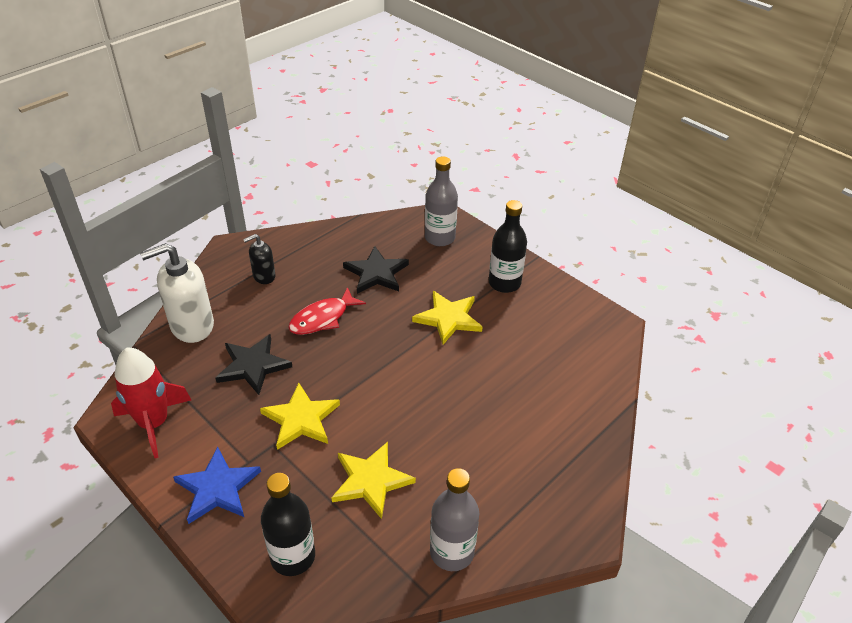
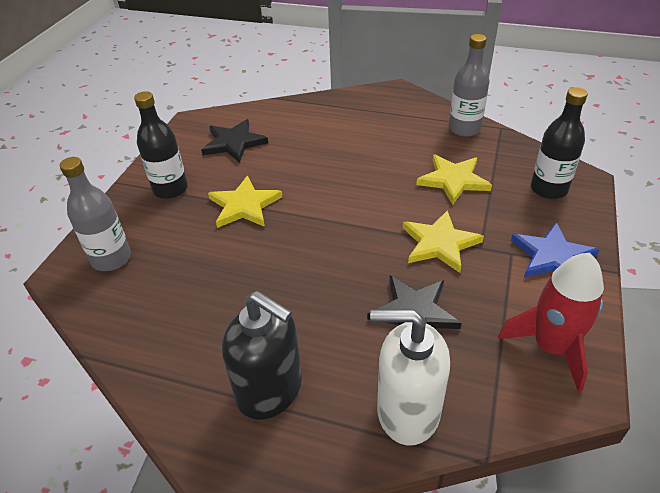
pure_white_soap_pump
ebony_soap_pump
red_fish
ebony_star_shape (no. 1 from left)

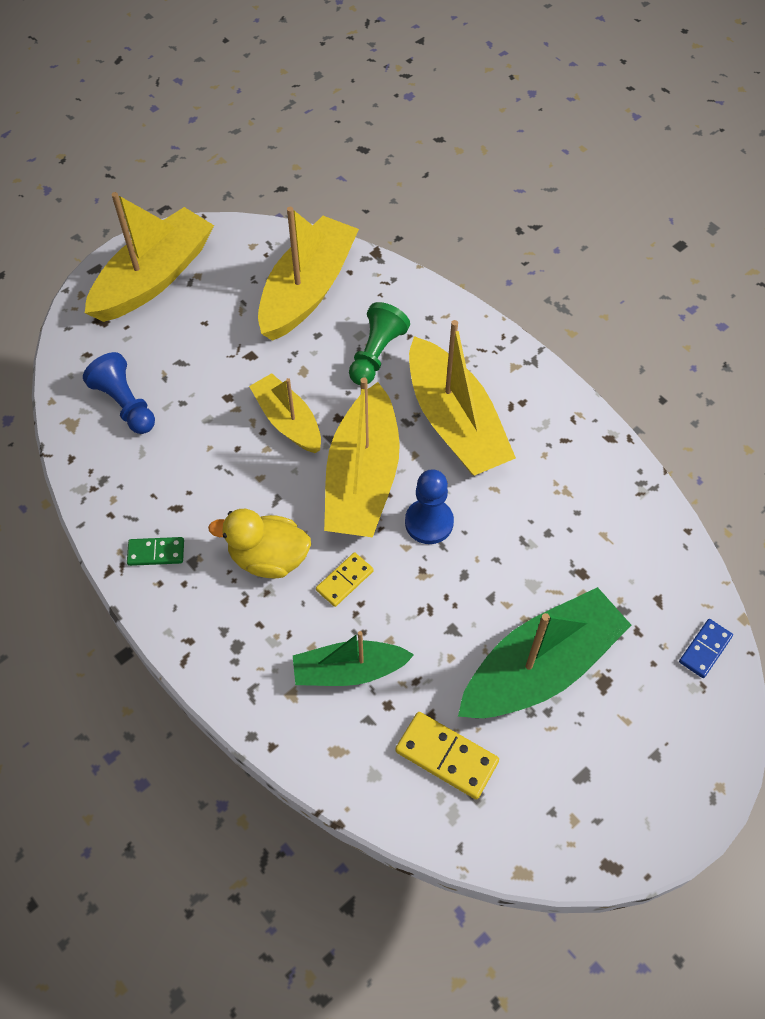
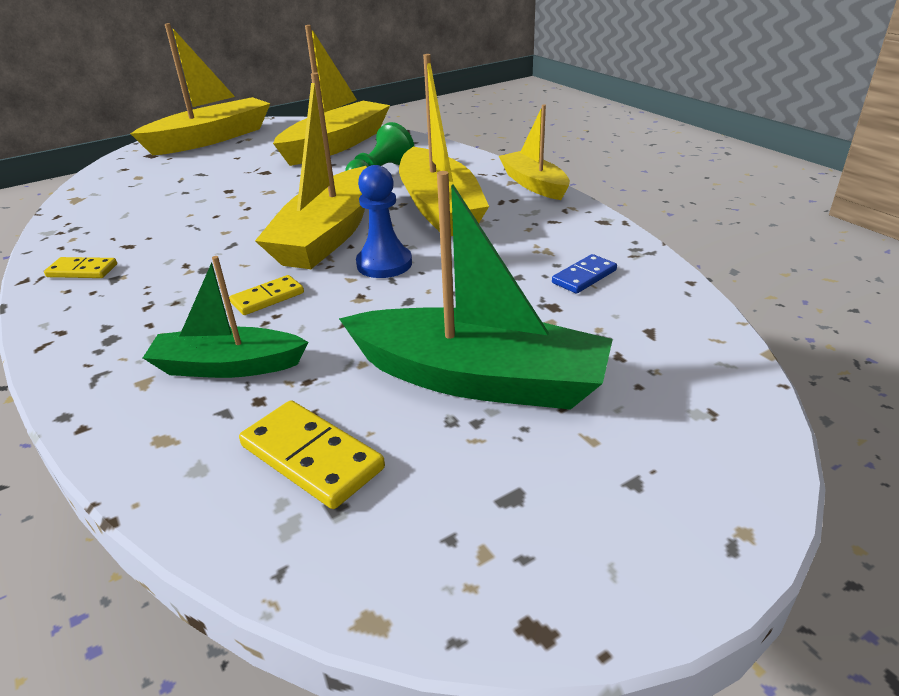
cobalt_pawn (no. 1 from left in the first image)
yellow_domino_piece (no. 1 from left)
yellow_duck
yellow_boat (no. 5 from left)
leaf-green_boat (no. 2 from left)
cobalt_domino_piece

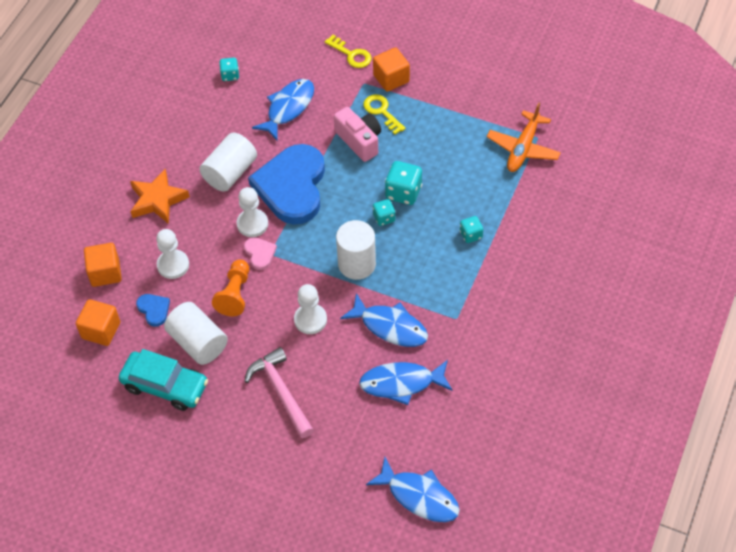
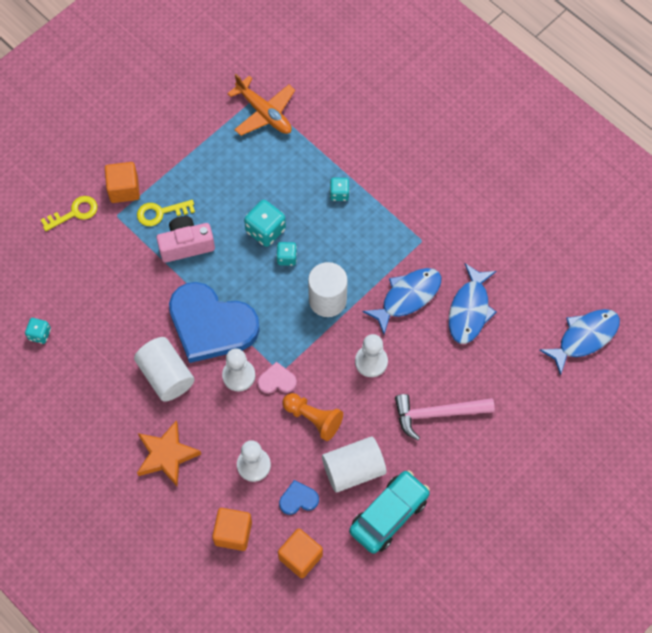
cobalt_fish (no. 1 from left in the first image)

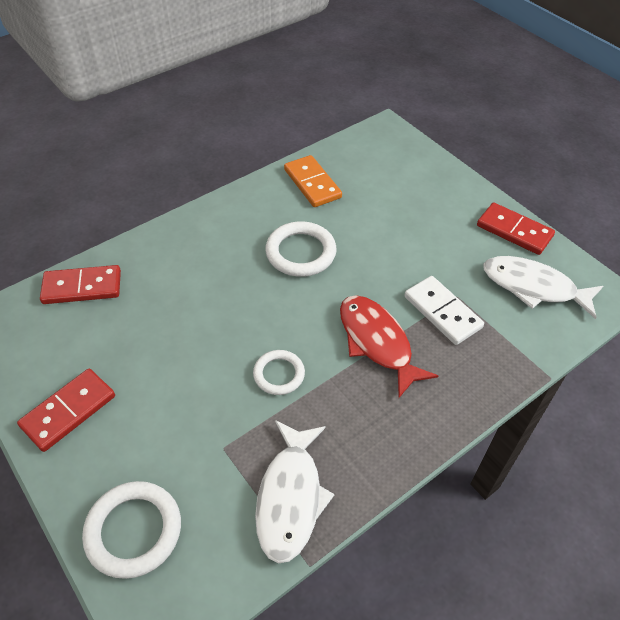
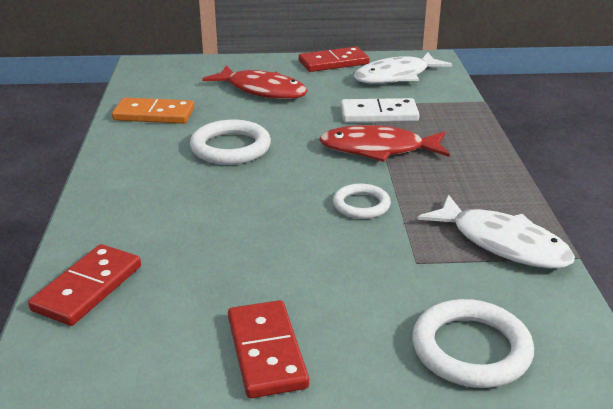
red_fish (no. 1 from left)

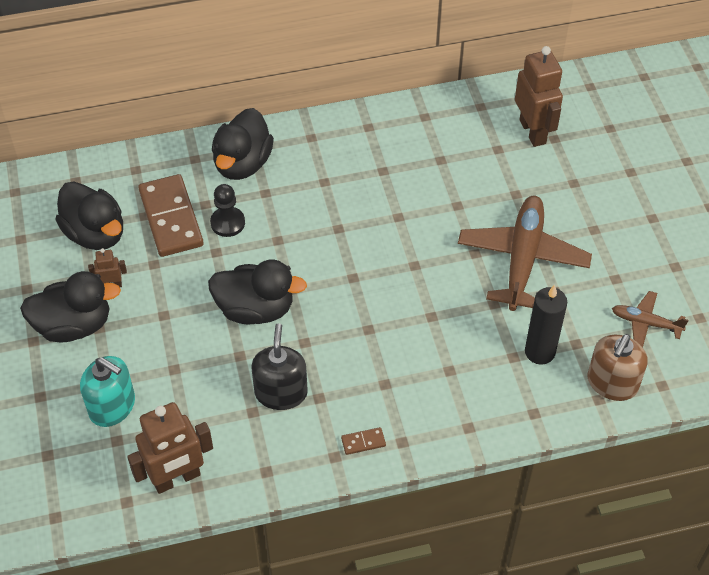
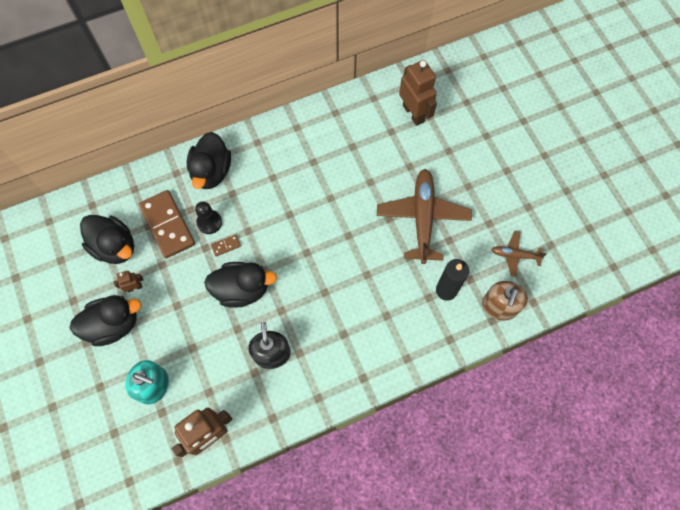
dark_brown_domino_piece (no. 2 from left)

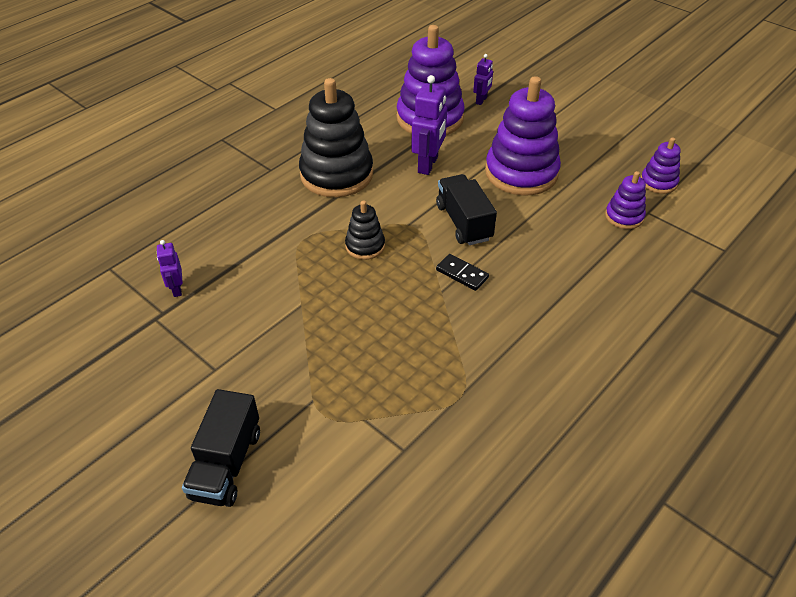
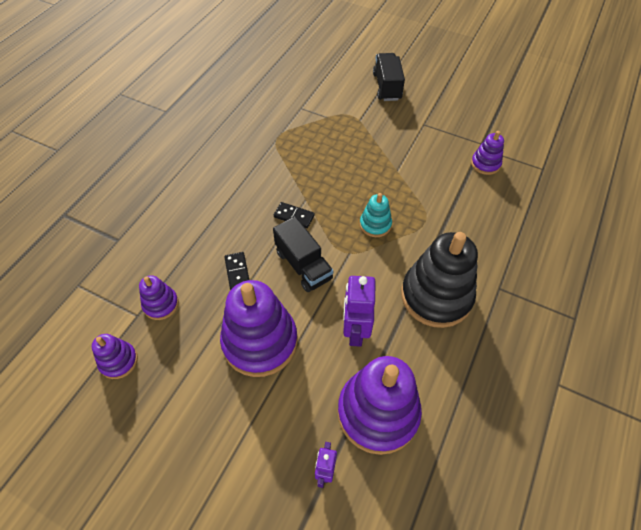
purple_ring_stacker (no. 5 from left)
turquoise_ring_stacker
ebony_domino_piece (no. 1 from left)

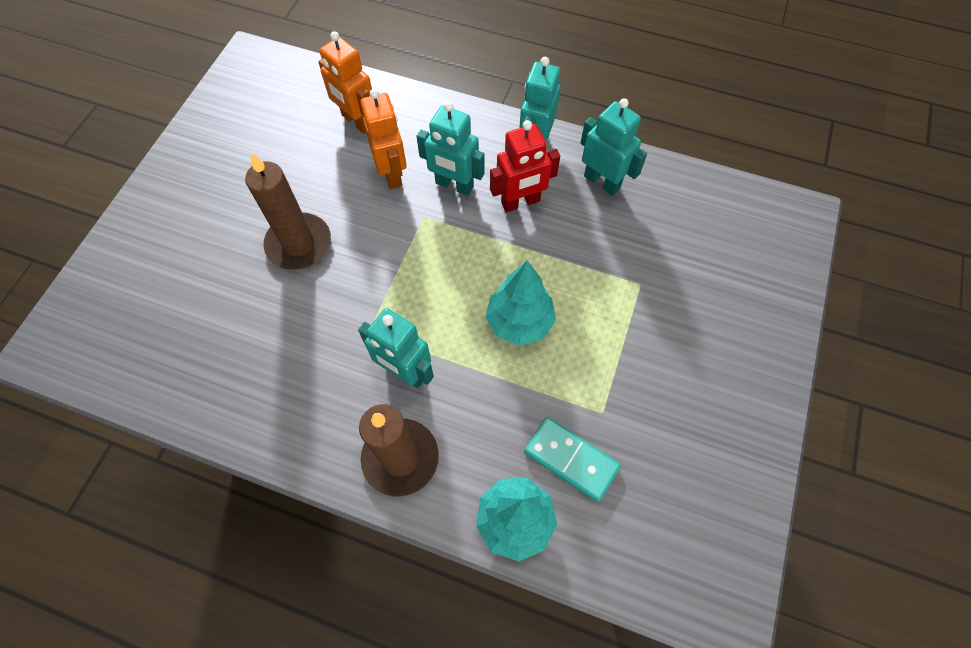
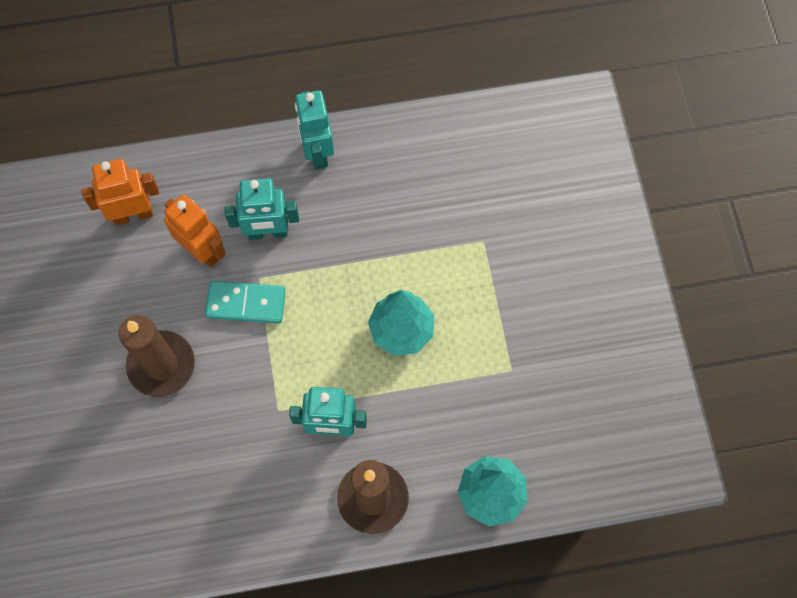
bright_orange_toy_robot (no. 1 from left)
red_toy_robot
turquoise_domino_piece
turquoise_toy_robot (no. 4 from left in the first image)

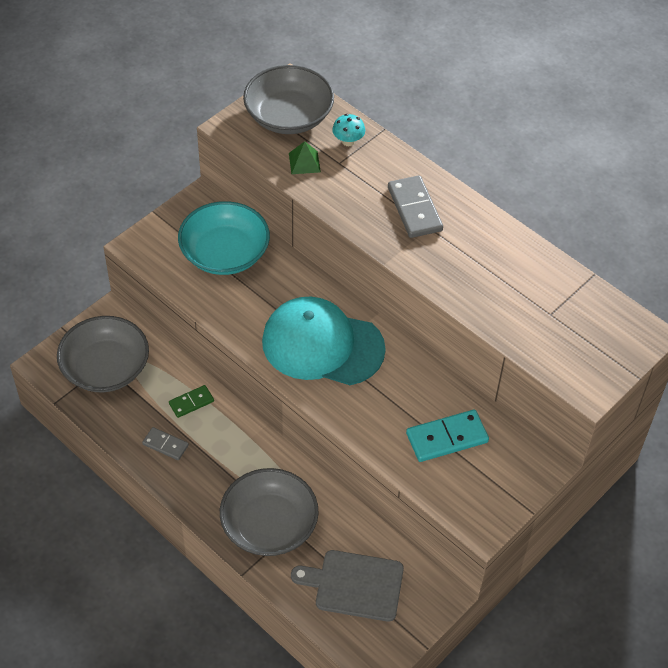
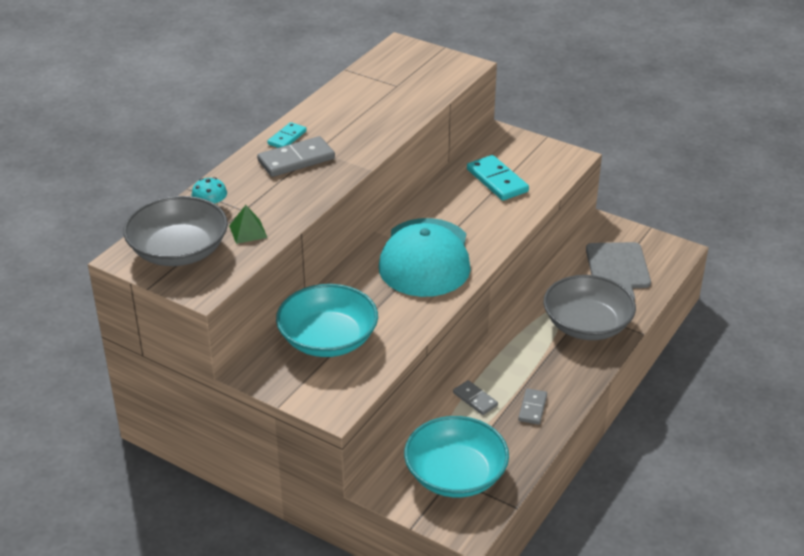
turquoise_serving_bowl (no. 2 from left)
ash-grey_domino_piece (no. 2 from left)
turquoise_domino_piece (no. 1 from left)

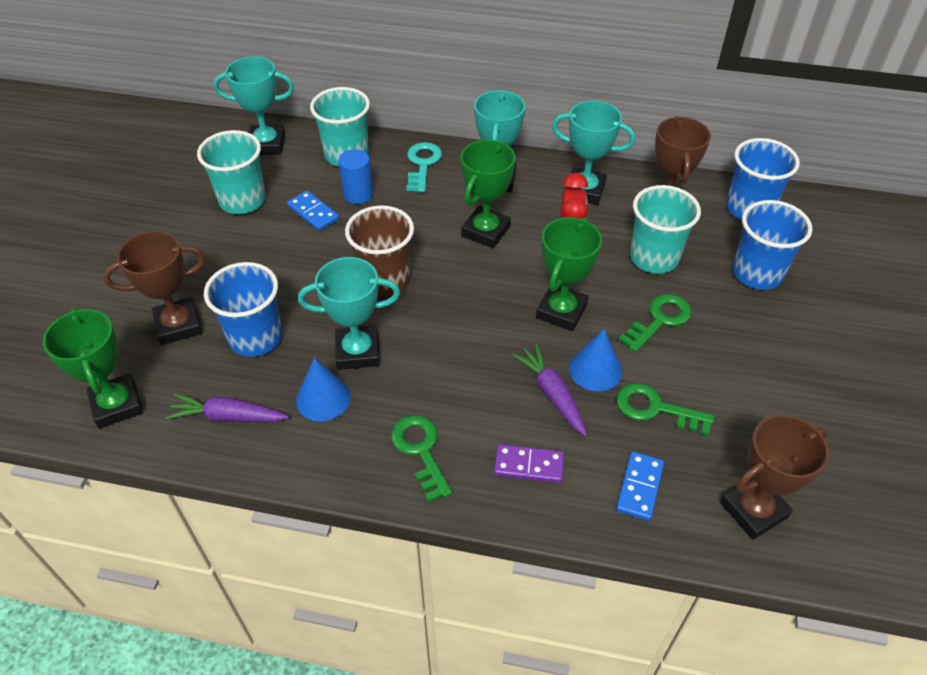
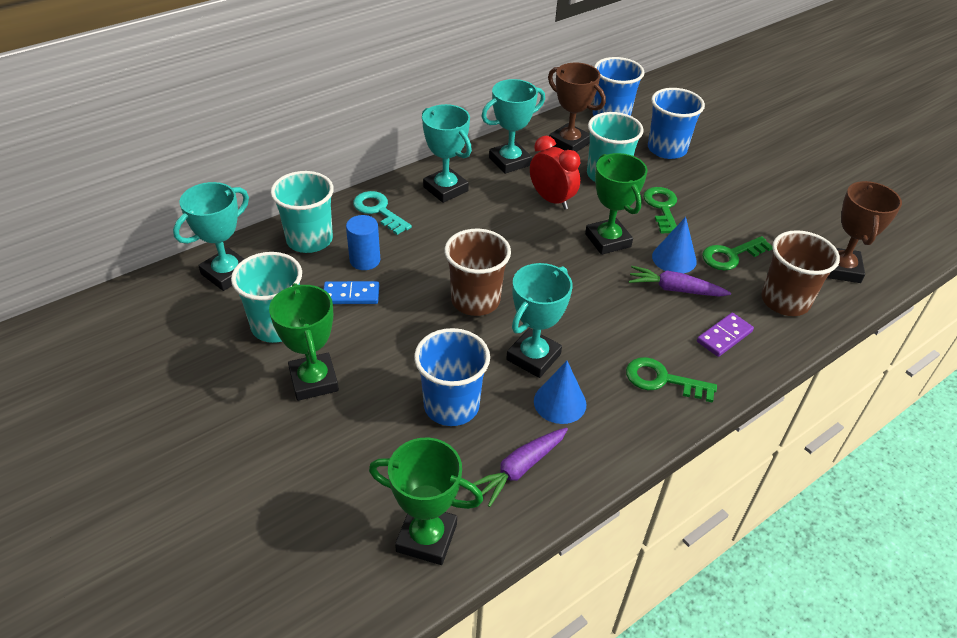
dark_brown_trophy (no. 1 from left in the first image)
leaf-green_trophy (no. 1 from left)
dark_brown_beaker (no. 2 from left)

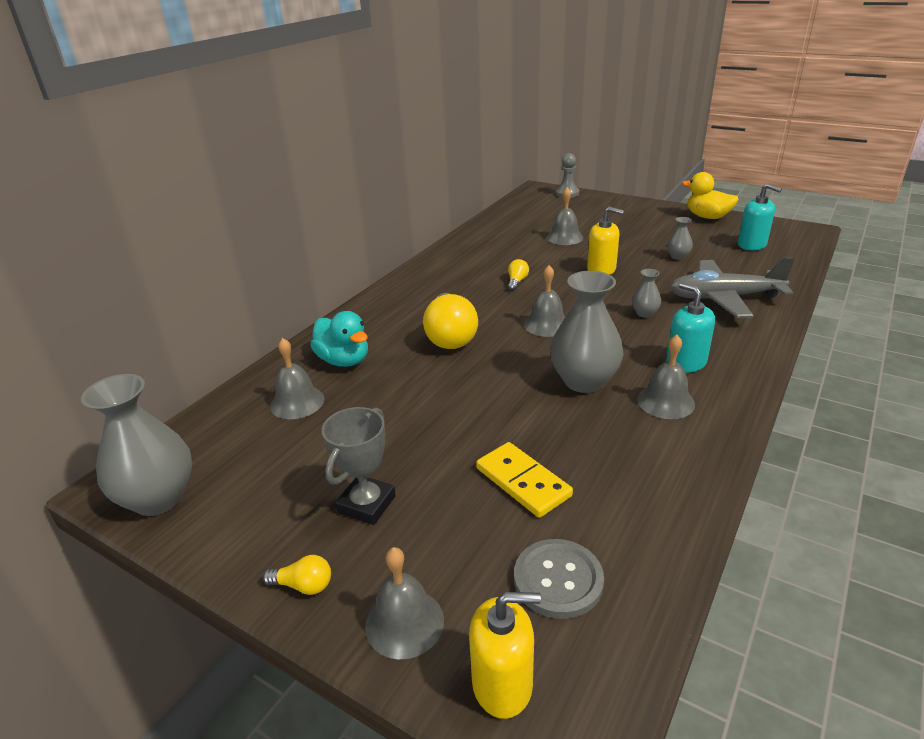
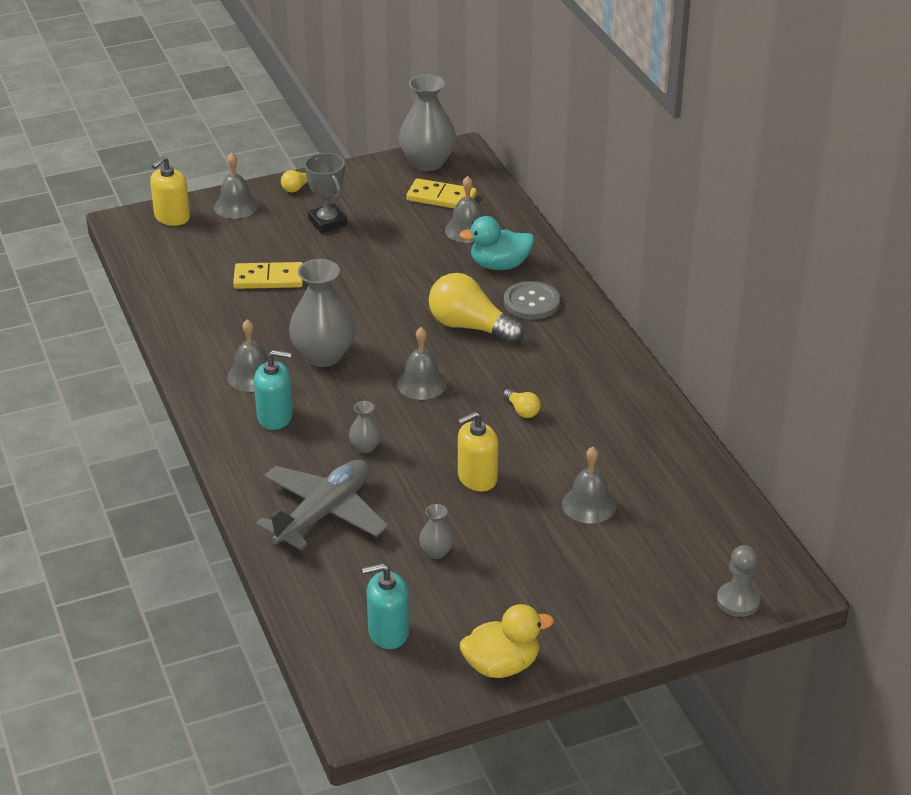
ash-grey_shirt_button
yellow_domino_piece (no. 2 from left)

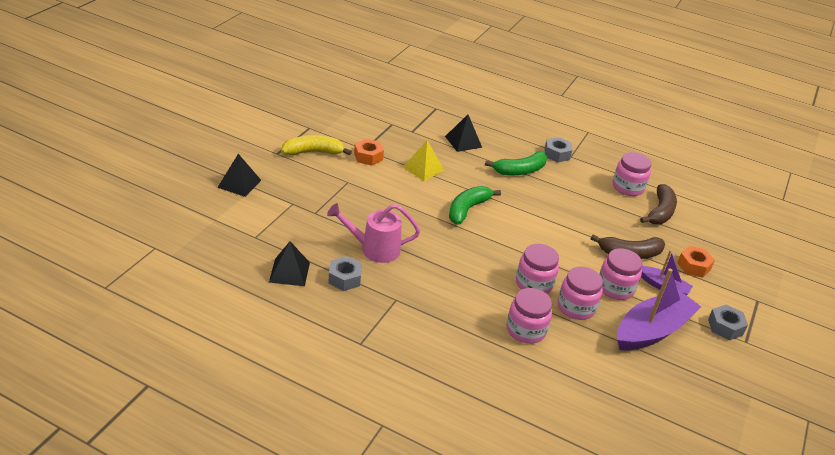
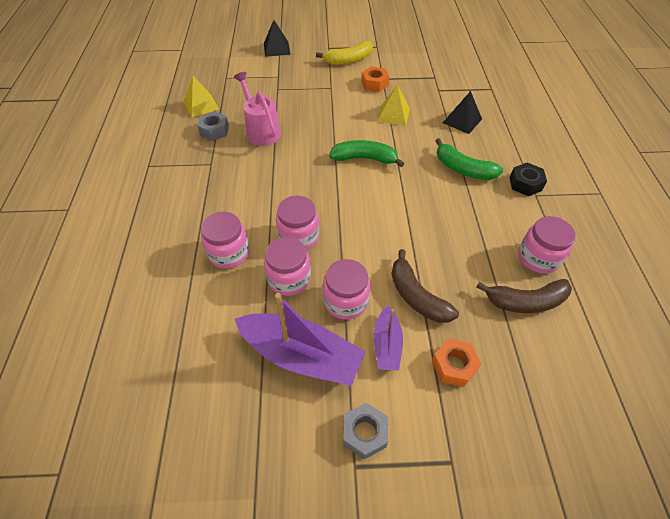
yellow_pyramid_shape (no. 1 from left)
yellow_banana_fruit
ebony_hexagon_nut

